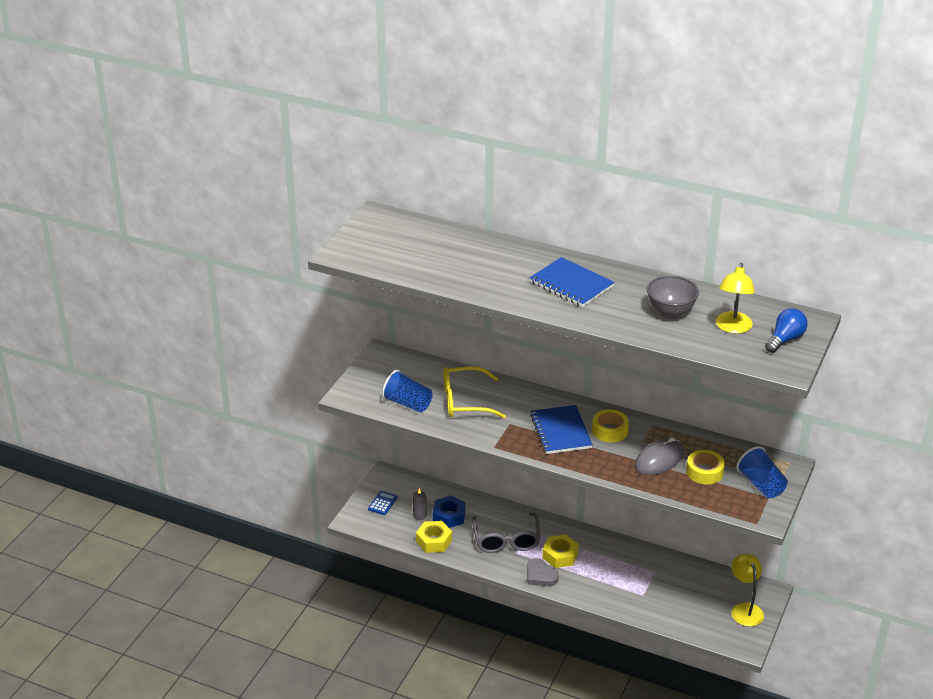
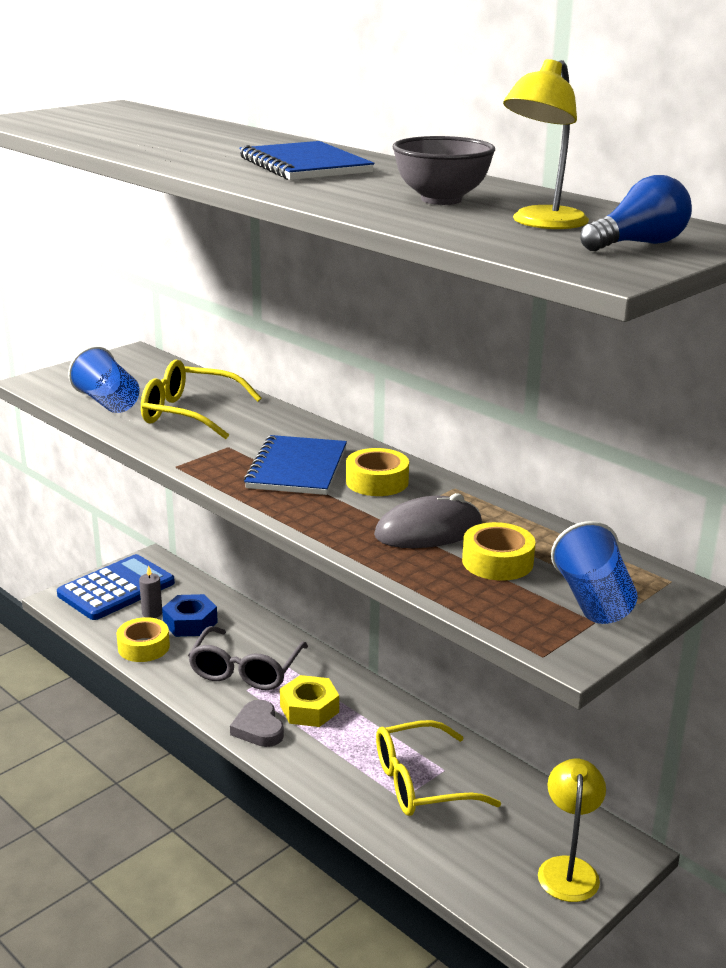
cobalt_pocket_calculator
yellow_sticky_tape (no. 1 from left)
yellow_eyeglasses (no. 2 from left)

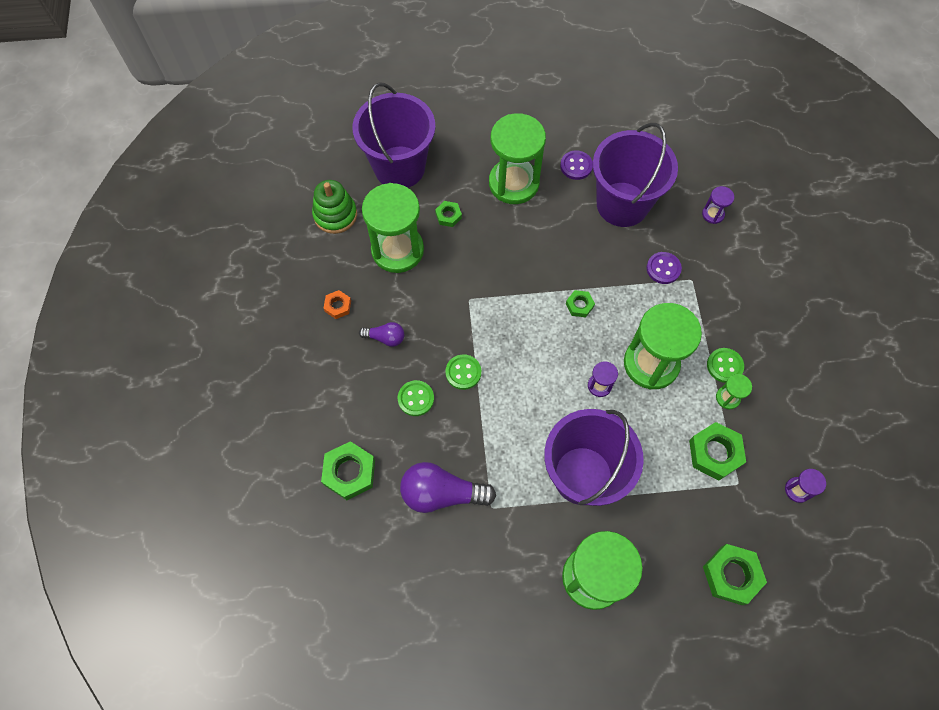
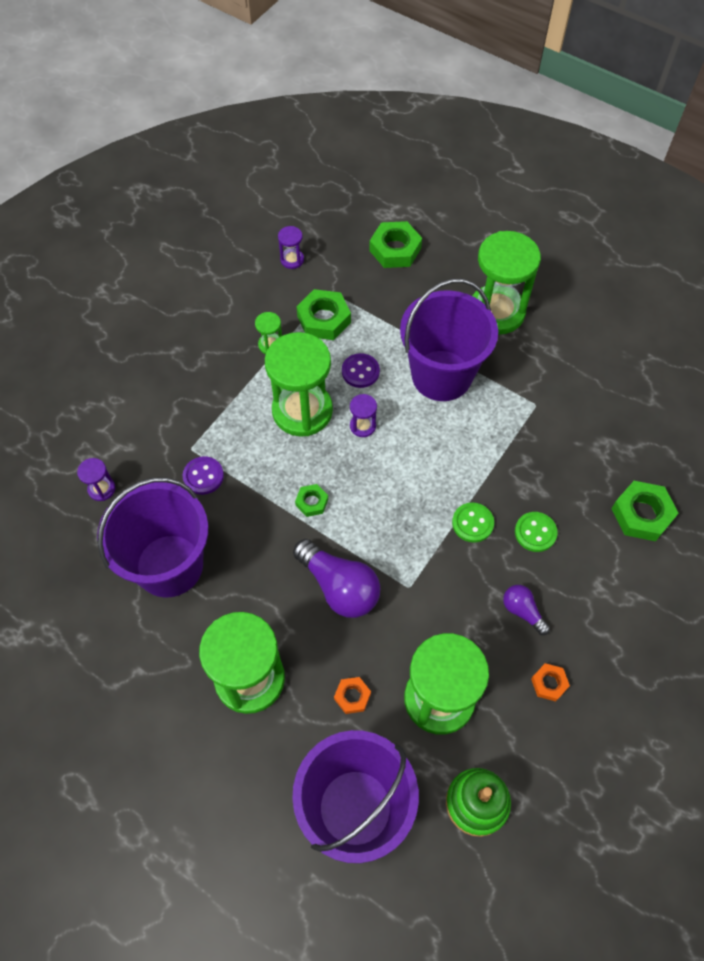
purple_bulb (no. 1 from left)
bright_orange_hexagon_nut (no. 1 from left)
purple_shirt_button (no. 2 from left)
leaf-green_shirt_button (no. 3 from left in the first image)

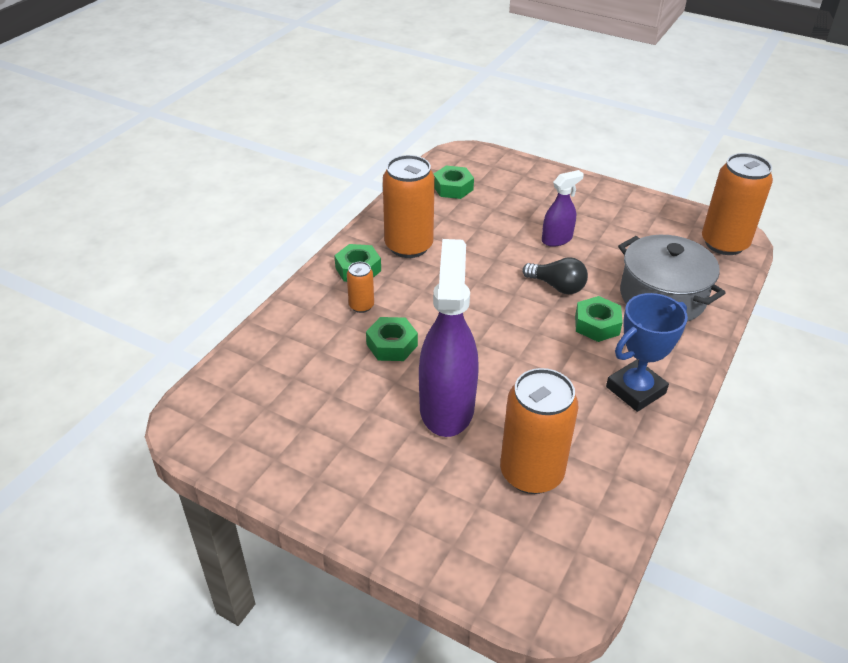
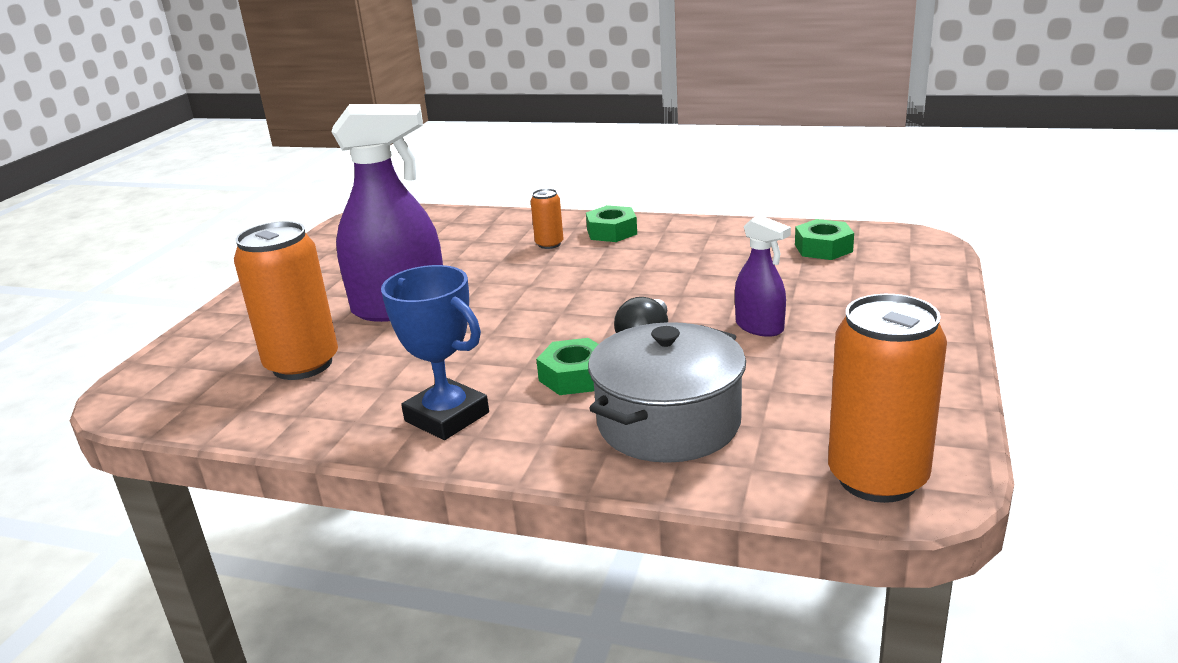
leaf-green_hexagon_nut (no. 2 from left in the first image)
bright_orange_can (no. 2 from left in the first image)

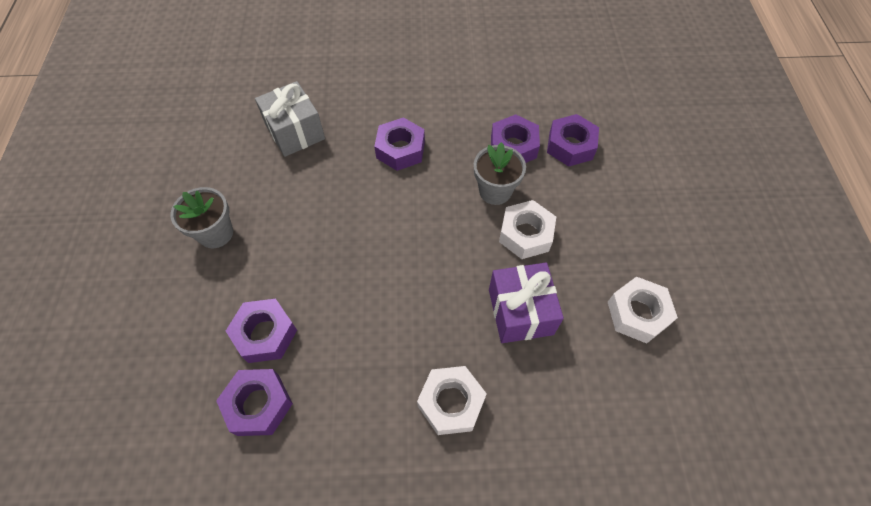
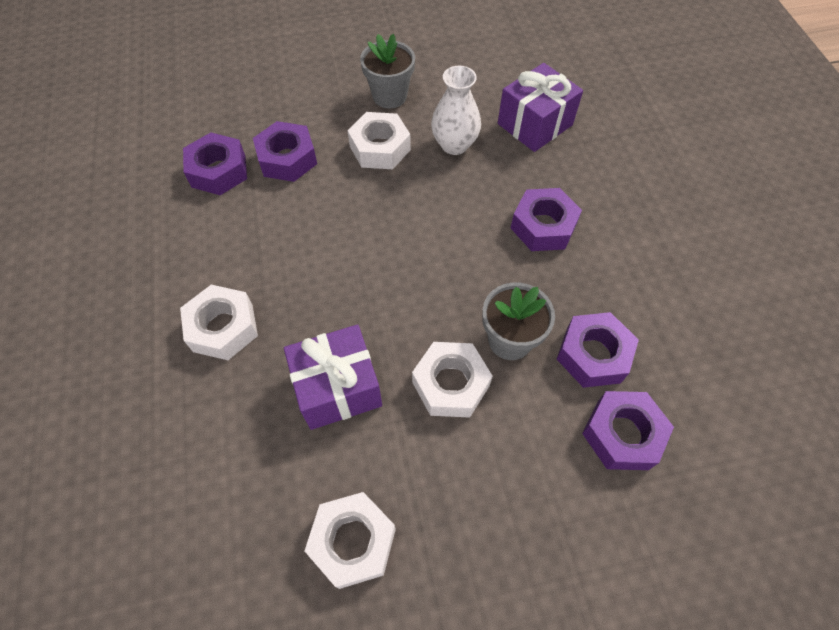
purple_gift (no. 2 from left)
pure_white_hexagon_nut (no. 3 from left)
pure_white_tall_vase

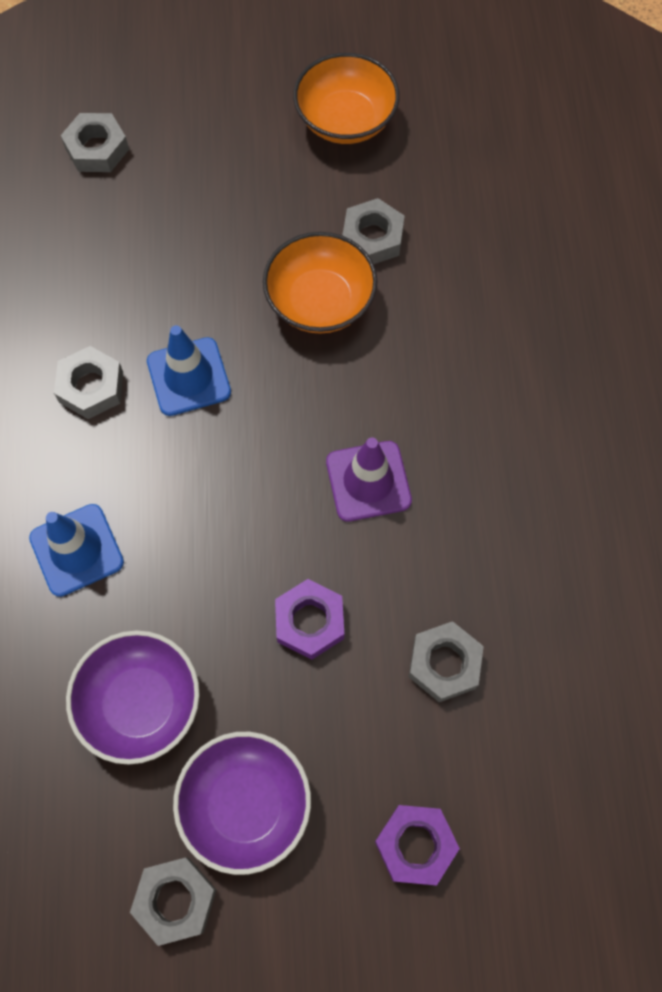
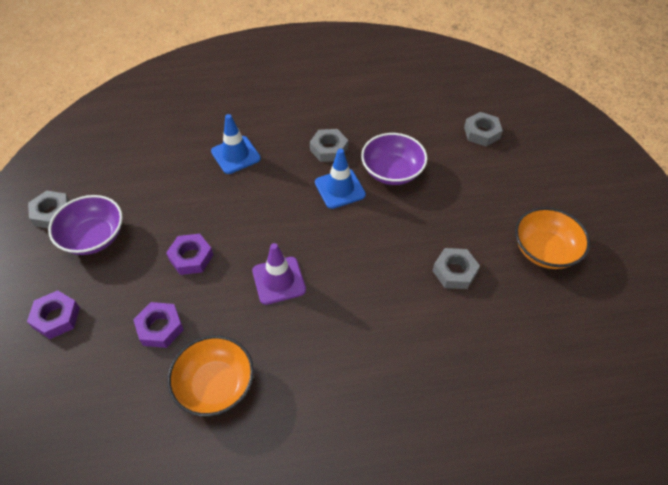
purple_serving_bowl (no. 2 from left)
bright_orange_serving_bowl (no. 1 from left)
purple_hexagon_nut (no. 2 from left)

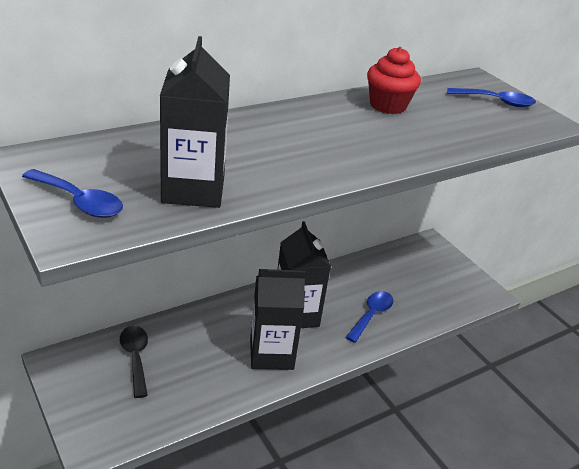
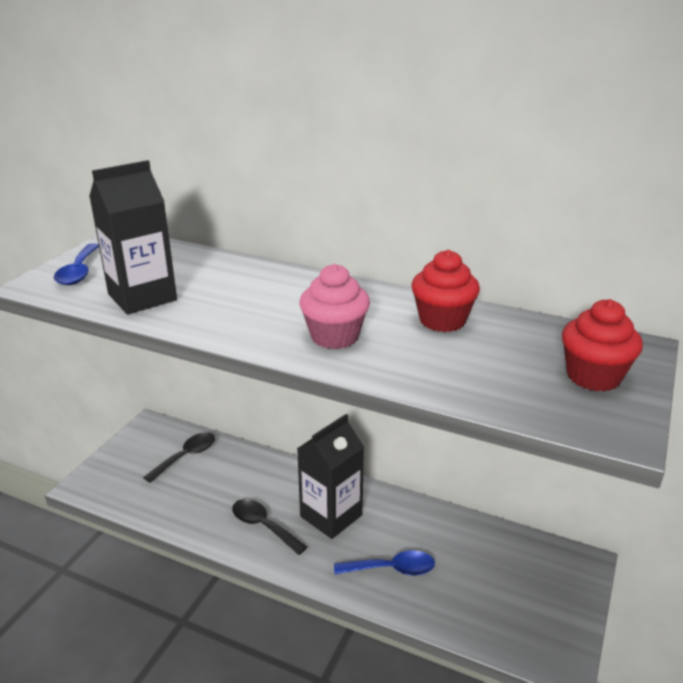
ebony_teaspoon (no. 2 from left)
red_cupcake (no. 2 from left)
pink_cupcake

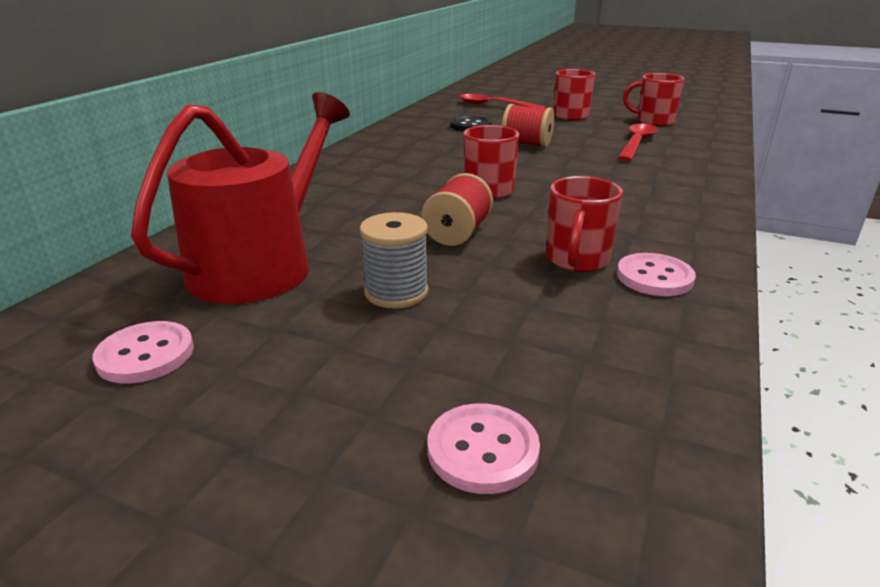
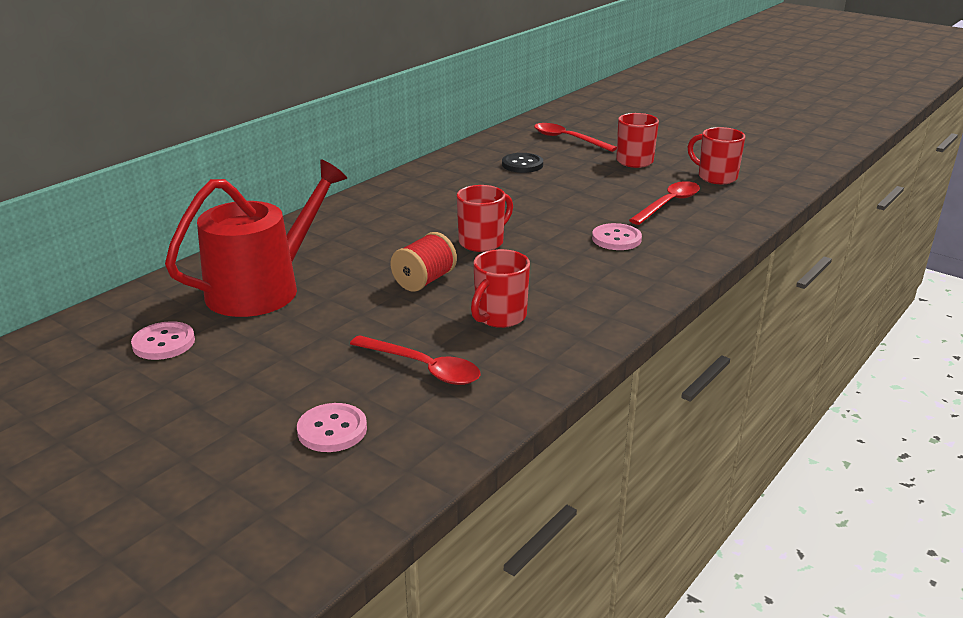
ash-grey_bobbin
red_bobbin (no. 2 from left in the first image)
pink_shirt_button (no. 3 from left)
red_teaspoon (no. 1 from left)

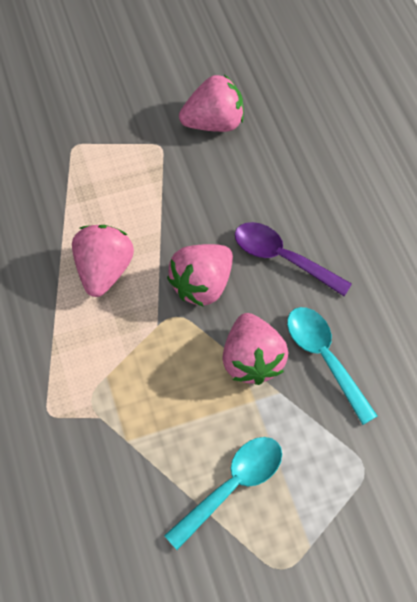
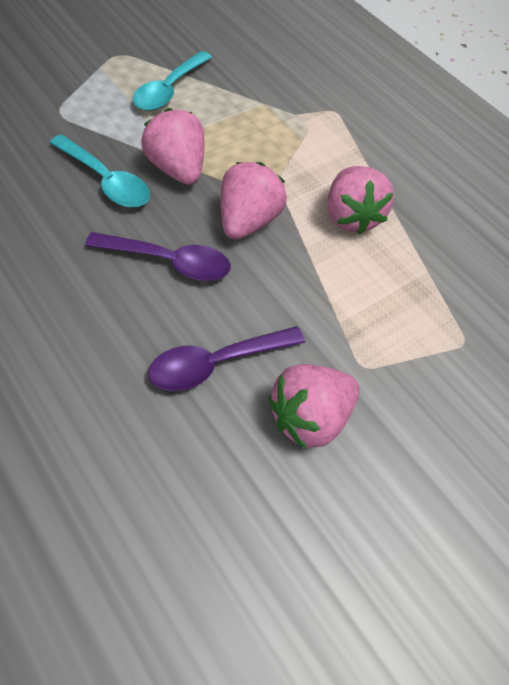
purple_teaspoon (no. 2 from left)

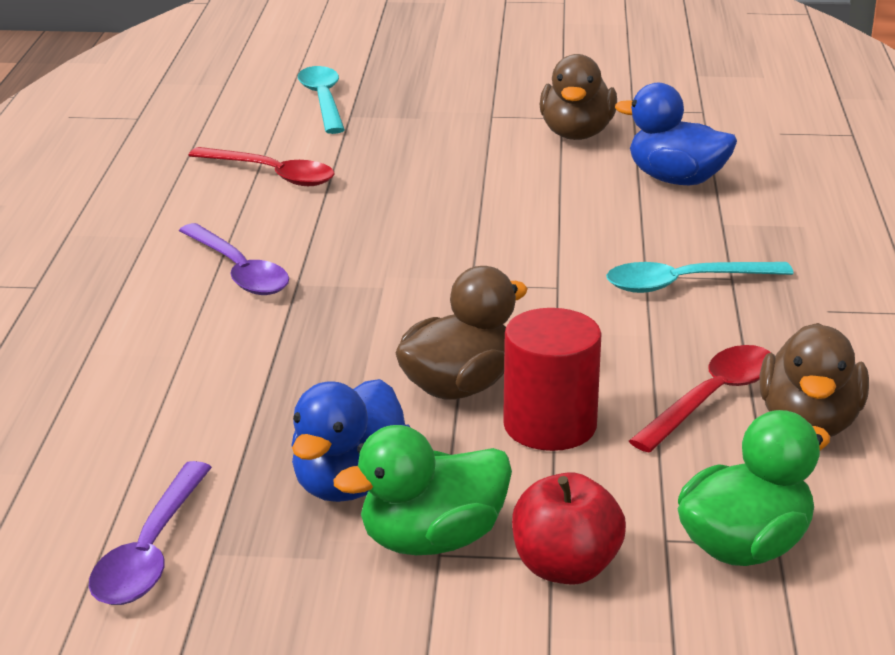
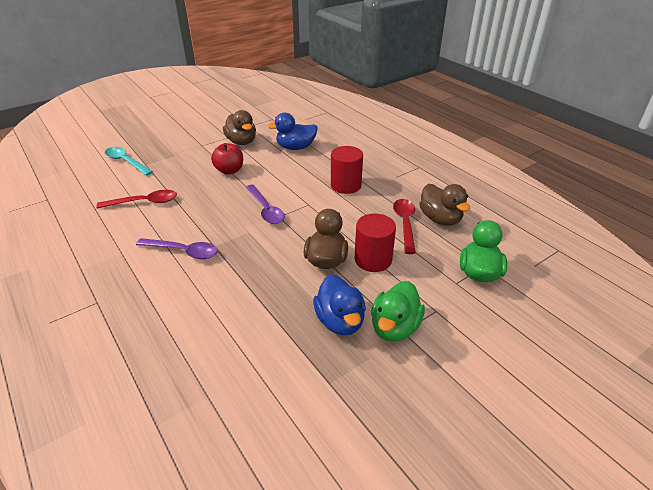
purple_teaspoon (no. 2 from left)
red_apple
red_cylinder_shape (no. 1 from left)

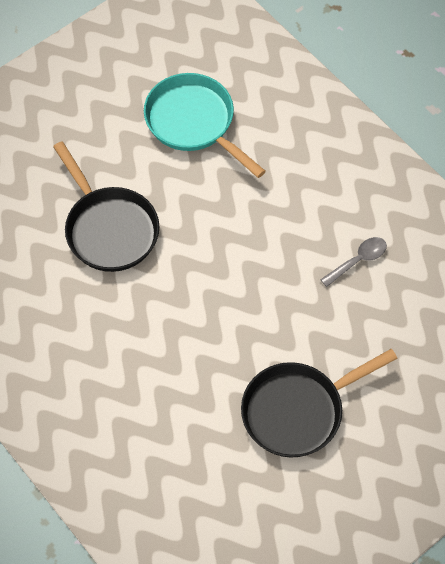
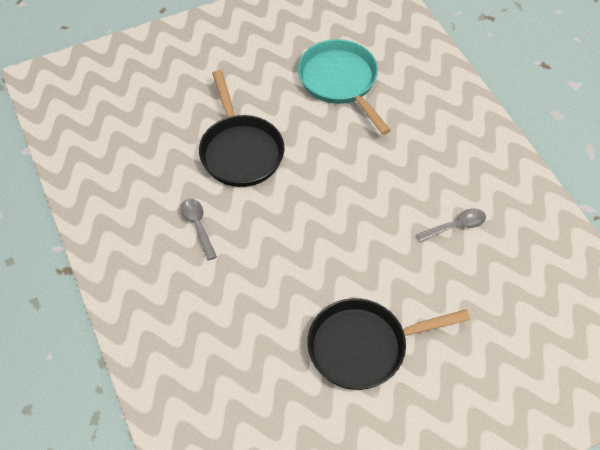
ash-grey_teaspoon (no. 1 from left)

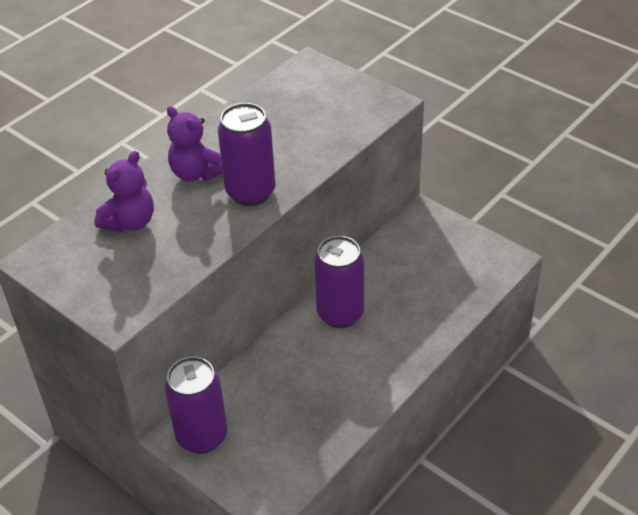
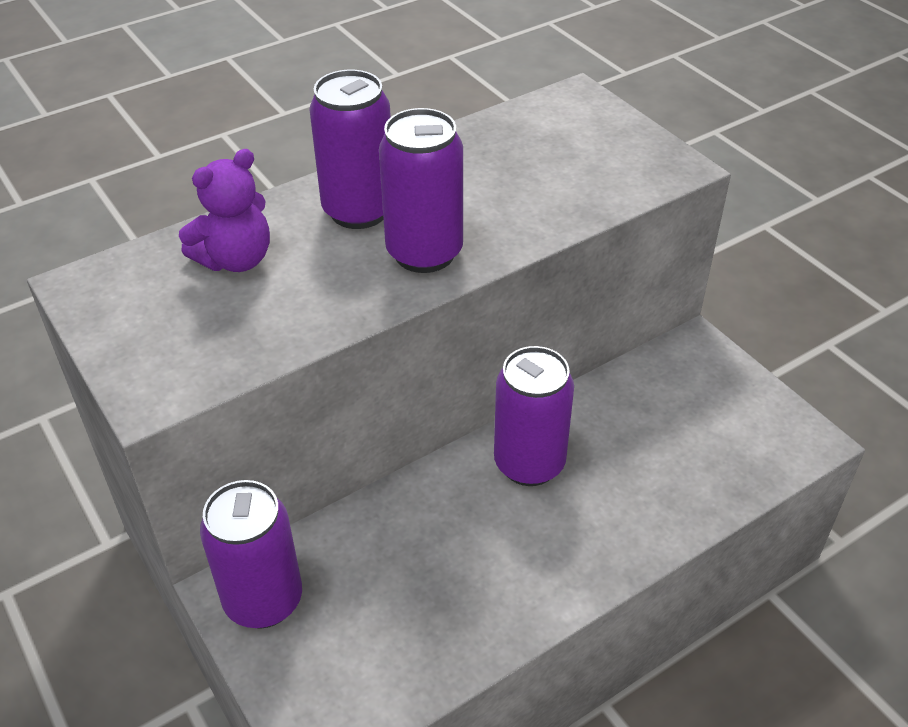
purple_can (no. 2 from left)

